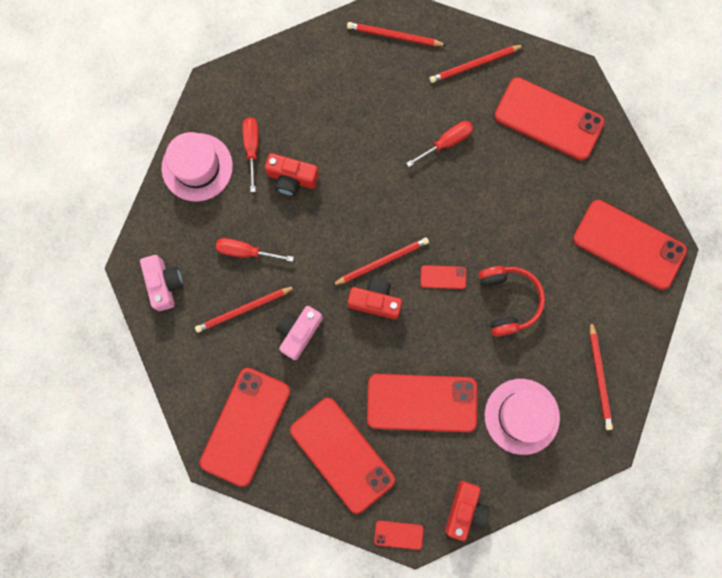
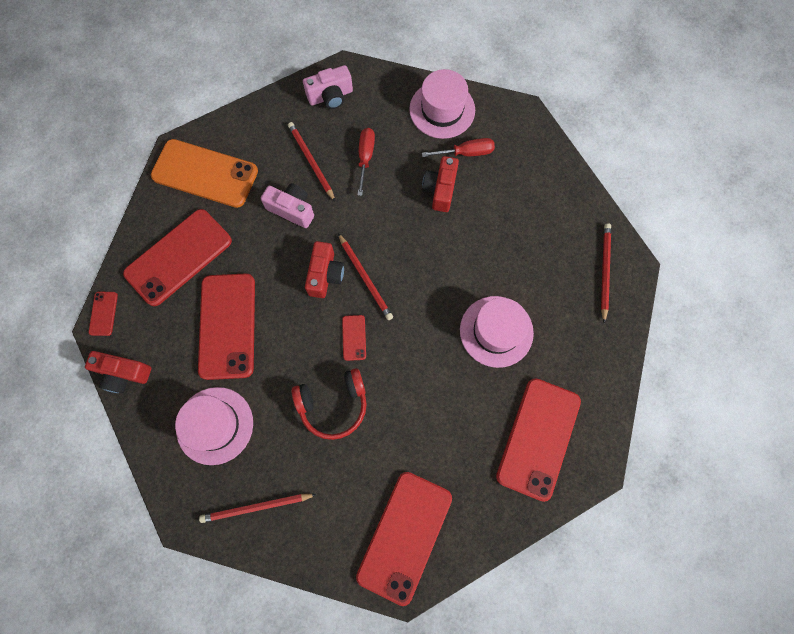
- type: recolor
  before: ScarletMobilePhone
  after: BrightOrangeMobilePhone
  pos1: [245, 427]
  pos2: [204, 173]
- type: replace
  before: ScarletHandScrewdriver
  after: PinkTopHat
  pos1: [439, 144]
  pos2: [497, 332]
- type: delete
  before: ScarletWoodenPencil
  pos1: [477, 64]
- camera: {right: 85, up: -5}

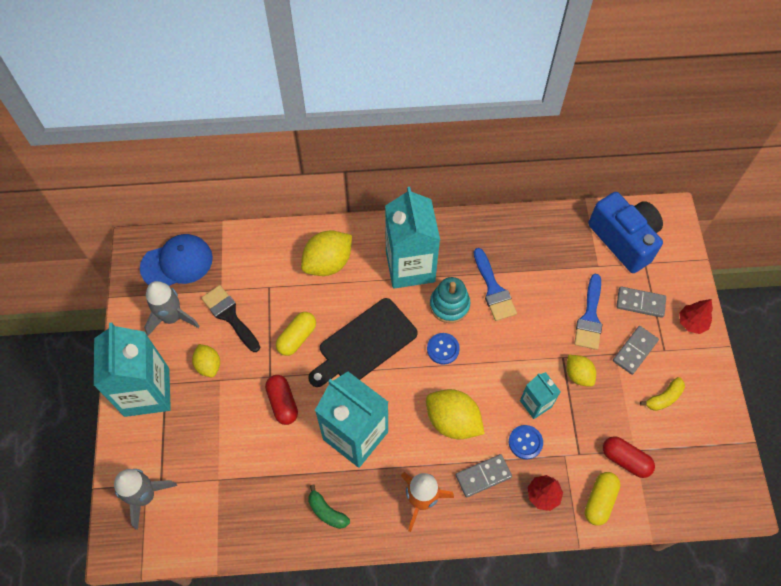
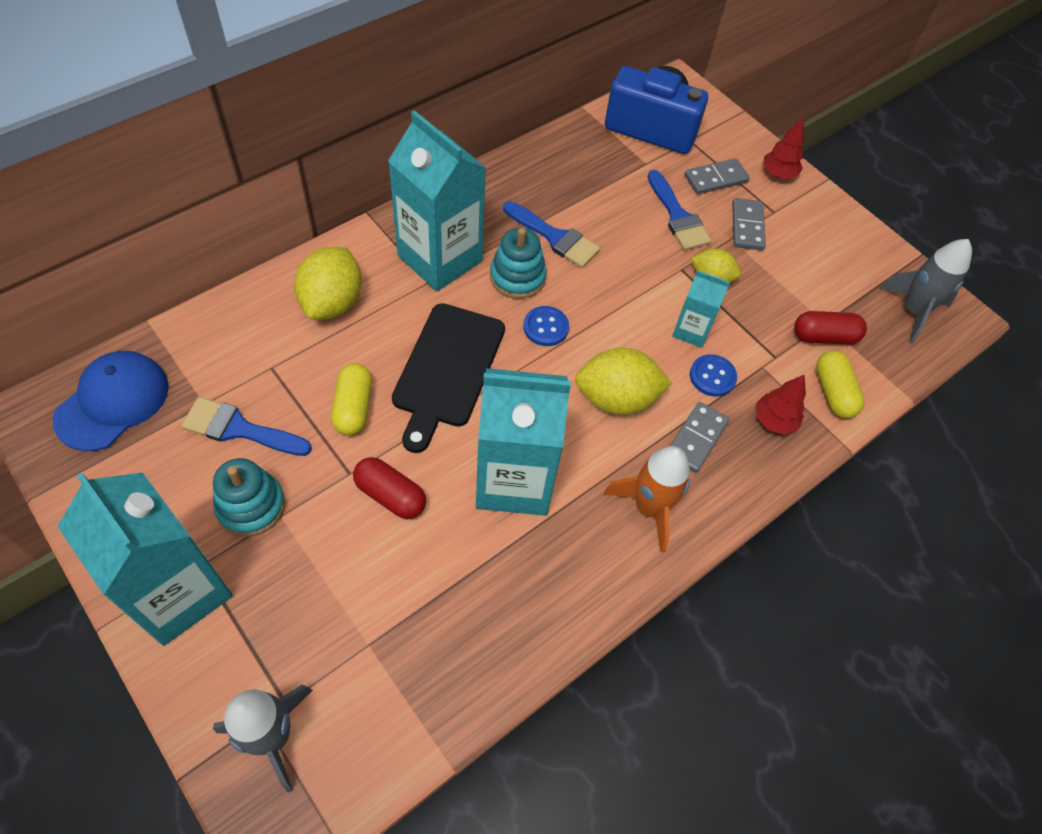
- type: recolor
  before: EbonyBrush
  after: BlueBrush
  pos1: [230, 318]
  pos2: [246, 426]
- type: replace
  before: BrightYellowCitrusFruit
  after: TealRingStacker
  pos1: [206, 361]
  pos2: [249, 497]
- type: move
  before: GreySpaceship
  pos1: [172, 308]
  pos2: [925, 291]
- type: delete
  before: GreenToyBanana
  pos1: [329, 507]
- type: delete
  before: BrightYellowToyBanana
  pos1: [662, 394]
- camera: {right: -40, up: -5}

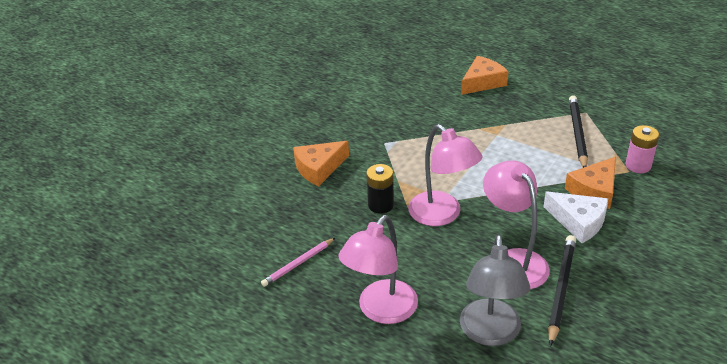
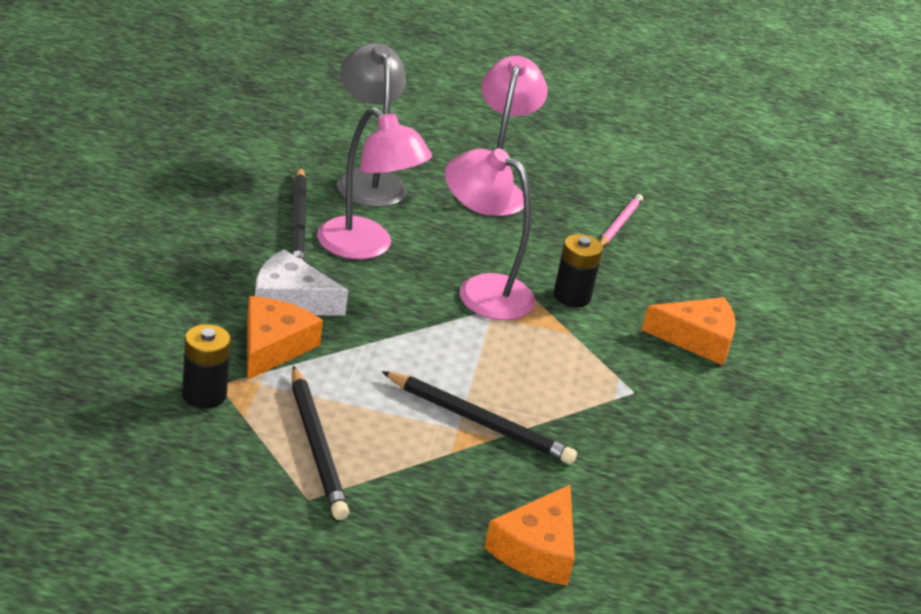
- type: recolor
  before: PinkPowerCell
  after: EbonyPowerCell
  pos1: [642, 149]
  pos2: [206, 366]
- type: insert
  after: EbonyWoodenPencil
  pos2: [479, 417]
- type: rotate
  before: BrightOrangePieceOfCheese
  pos1: [321, 163]
  pos2: [689, 331]
  turn: 60
- camera: {right: 150, up: -5}

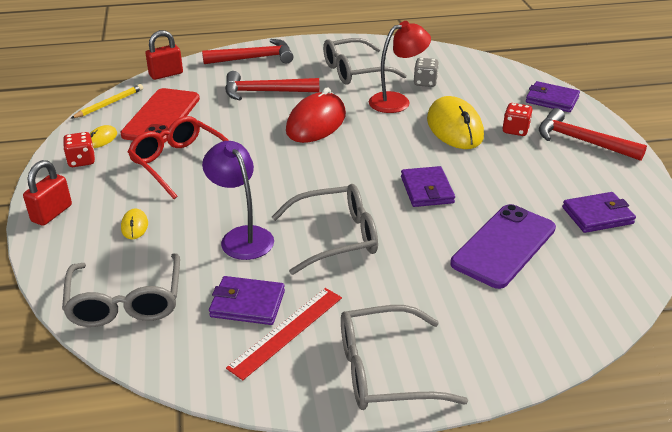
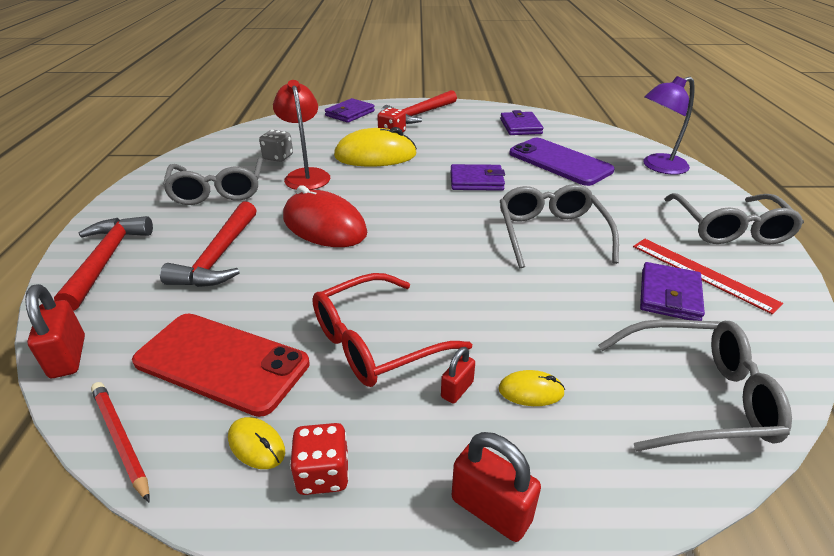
- type: recolor
  before: BrightYellowWoodenPencil
  after: ScarletWoodenPencil
  pos1: [106, 101]
  pos2: [120, 442]
- type: insert
  after: ScarletSmallLock
  pos2: [458, 375]
- type: move
  before: PurpleReadingLamp
  pos1: [238, 200]
  pos2: [669, 125]
- camera: {right: -80, up: 0}

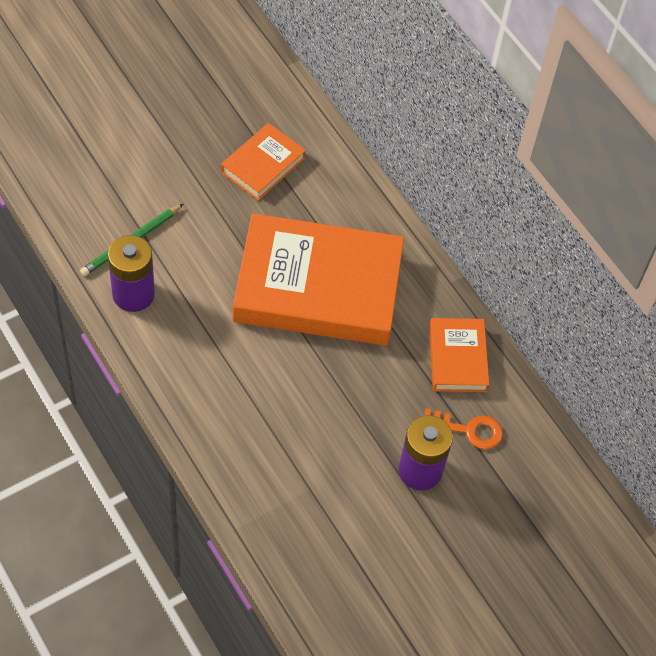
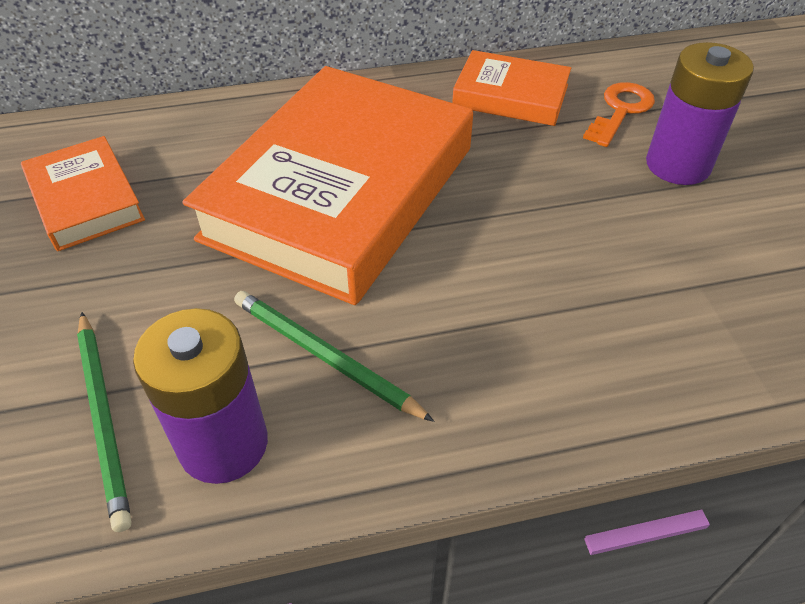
- type: insert
  after: GreenWoodenPencil
  pos2: [334, 356]
- camera: {right: -65, up: -10}

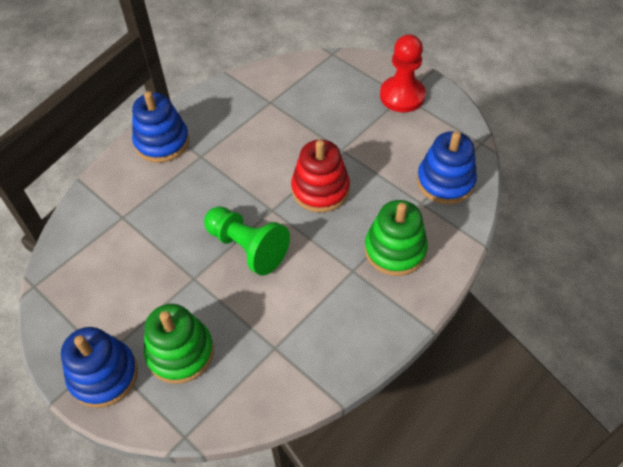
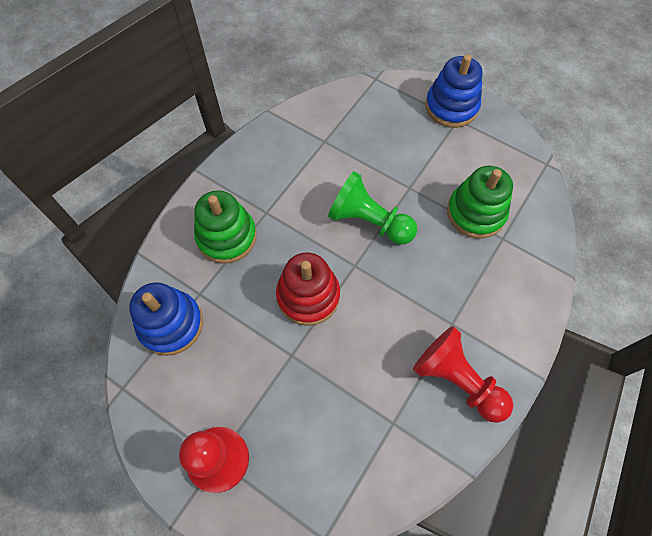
- type: insert
  after: ScarletGamePawn
  pos2: [463, 374]
- type: move
  before: GreenRingStacker
  pos1: [179, 344]
  pos2: [480, 202]
- type: delete
  before: BlueRingStacker
  pos1: [160, 127]
- camera: {right: 170, up: 10}

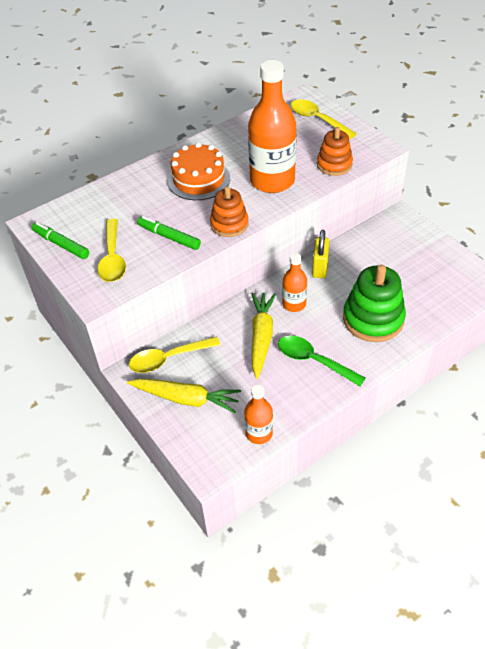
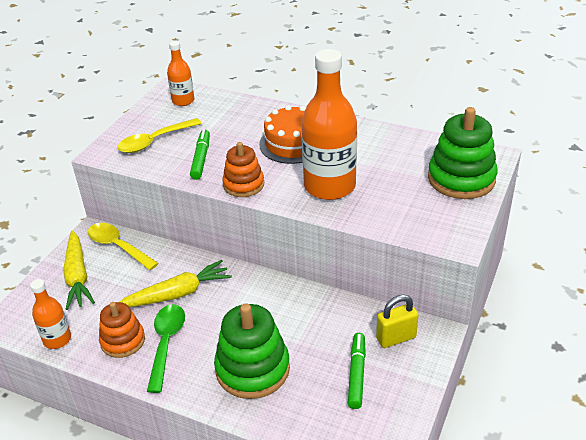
- type: move
  before: BrightOrangeRingStacker
  pos1: [335, 151]
  pos2: [122, 330]
- type: move
  before: BrightOrangeBottle
  pos1: [294, 282]
  pos2: [180, 73]
- type: move
  before: GreenMarkerPen
  pos1: [60, 240]
  pos2: [357, 371]
- type: move
  before: BrightYellowSmallLock
  pos1: [321, 254]
  pos2: [397, 321]
- type: replace
  before: BrightYellowTeaspoon
  after: GreenRingStacker
  pos1: [324, 119]
  pos2: [463, 153]
- camera: {right: 60, up: -10}

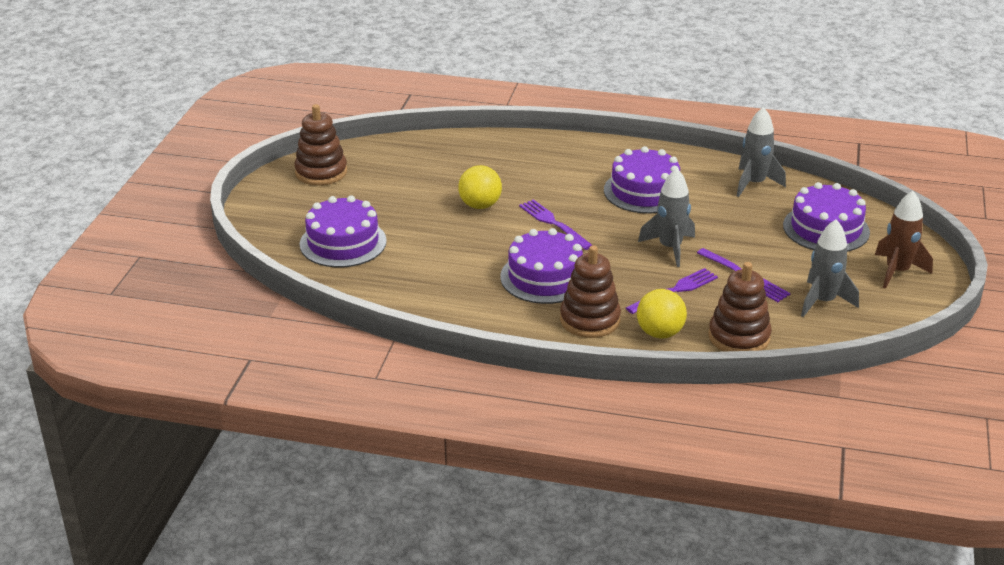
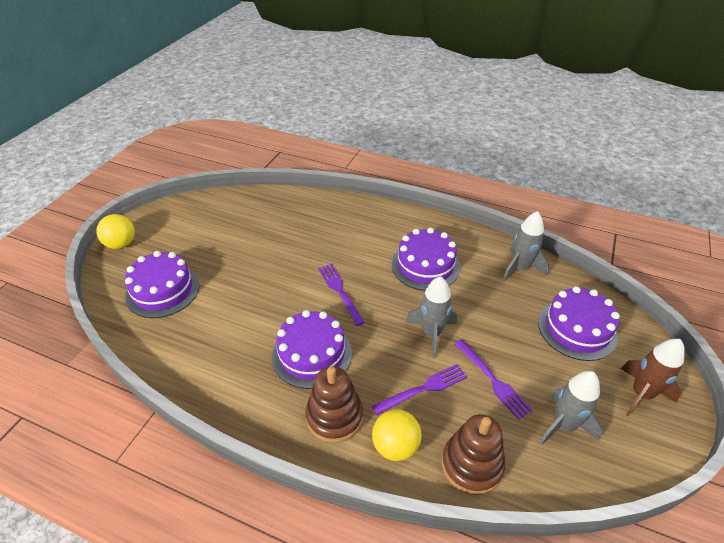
- type: move
  before: BrightYellowBall
  pos1: [480, 187]
  pos2: [115, 231]
- type: delete
  before: DarkBrownRingStacker
  pos1: [320, 144]
- camera: {right: 10, up: 10}

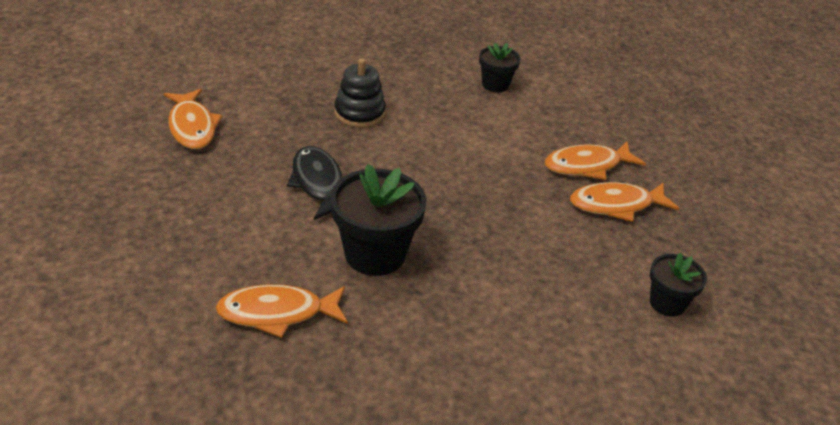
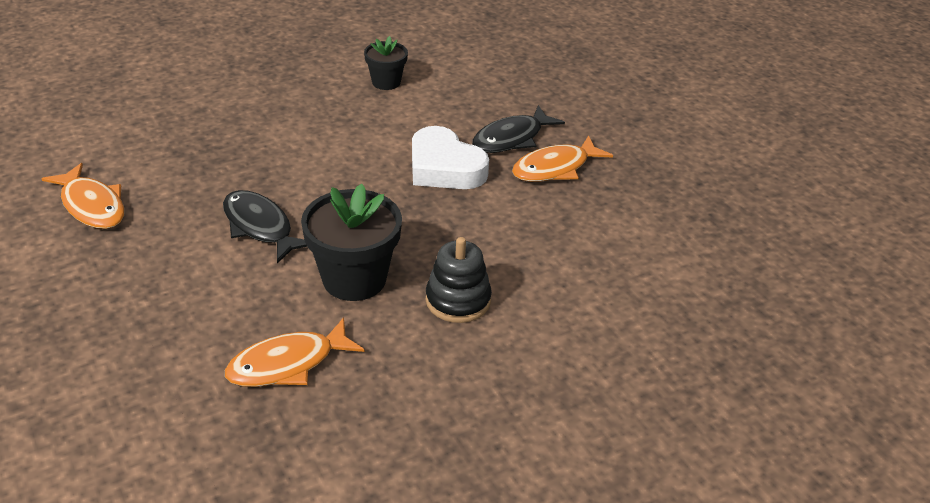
- type: insert
  after: WhiteLoveHeart
  pos2: [450, 157]
- type: move
  before: EbonyRingStacker
  pos1: [360, 93]
  pos2: [459, 280]
- type: recolor
  before: BrightOrangeFish
  after: EbonyFish
  pos1: [595, 161]
  pos2: [518, 129]
- type: delete
  before: EbonyPlantPot
  pos1: [678, 285]
- camera: {right: -20, up: 0}

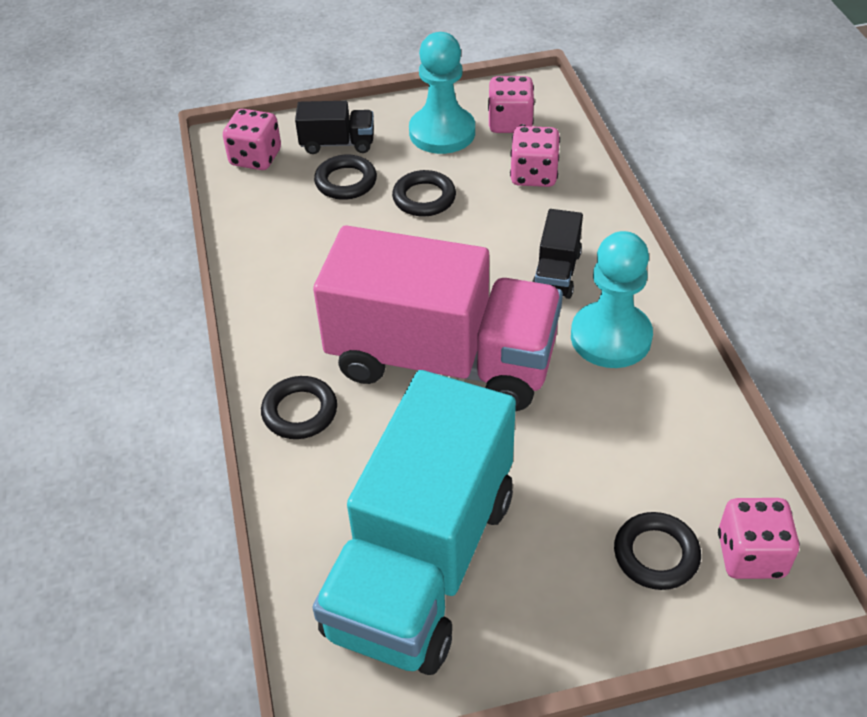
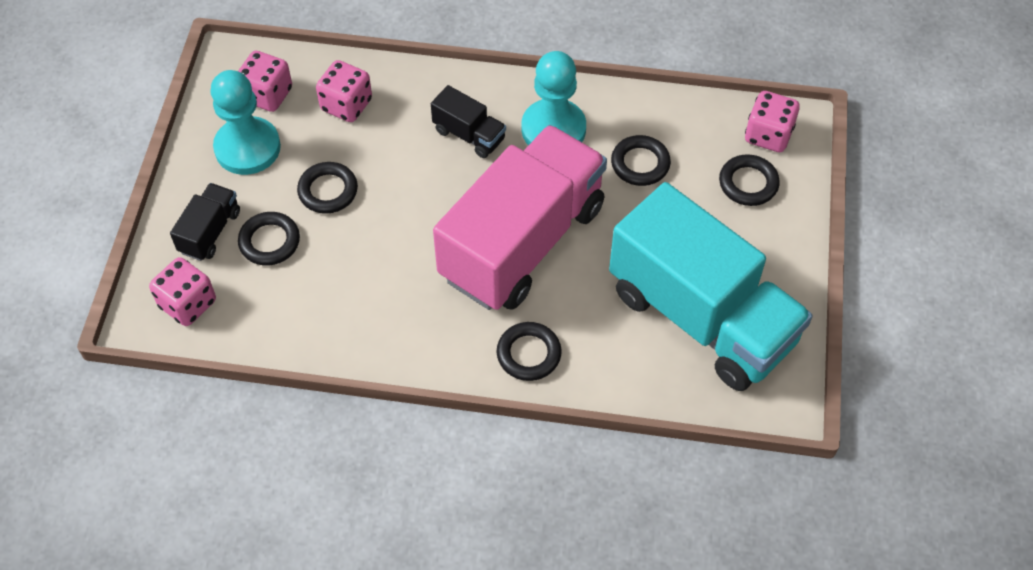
- type: insert
  after: EbonyHoop
  pos2: [641, 160]
- camera: {right: -70, up: 10}

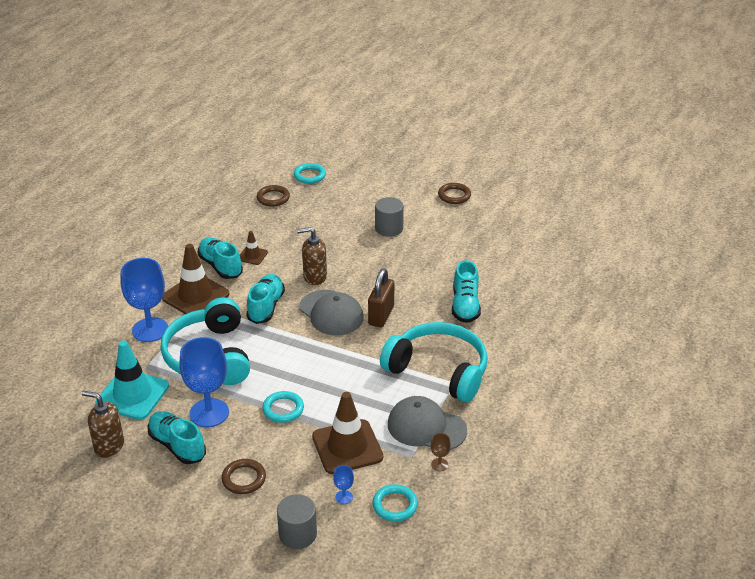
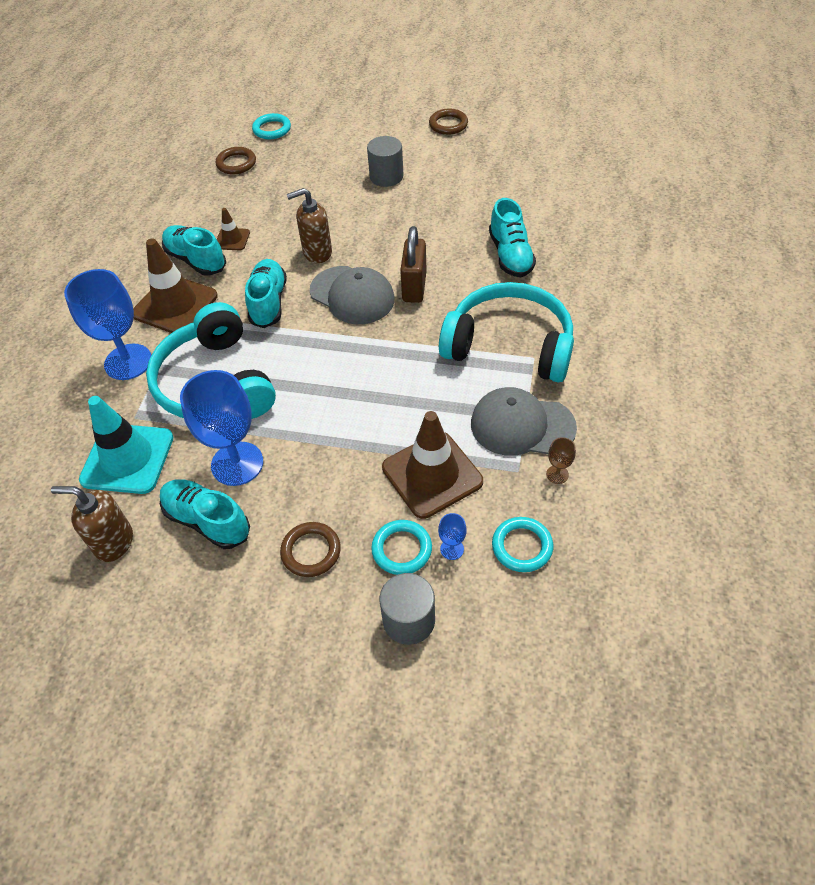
- type: move
  before: TealHoop
  pos1: [283, 407]
  pos2: [401, 547]
- camera: {right: -10, up: 15}

